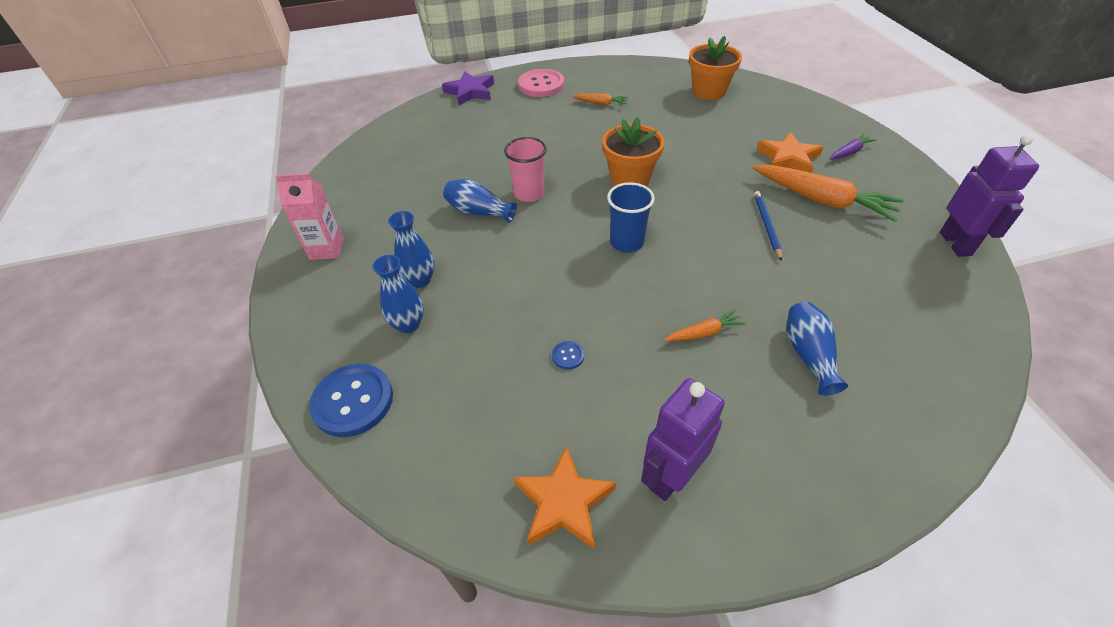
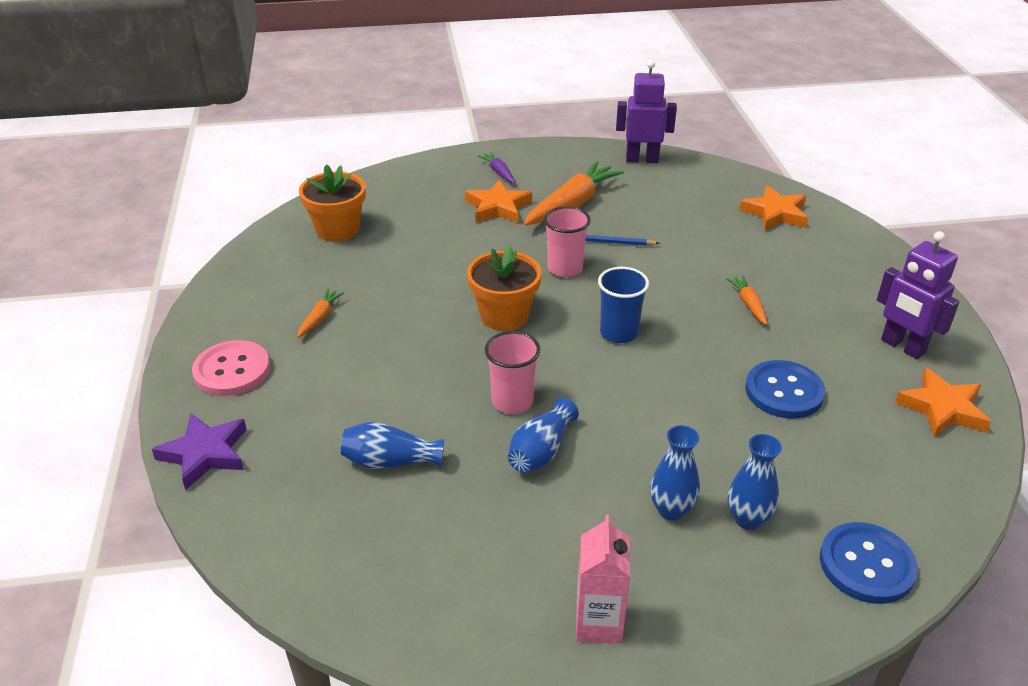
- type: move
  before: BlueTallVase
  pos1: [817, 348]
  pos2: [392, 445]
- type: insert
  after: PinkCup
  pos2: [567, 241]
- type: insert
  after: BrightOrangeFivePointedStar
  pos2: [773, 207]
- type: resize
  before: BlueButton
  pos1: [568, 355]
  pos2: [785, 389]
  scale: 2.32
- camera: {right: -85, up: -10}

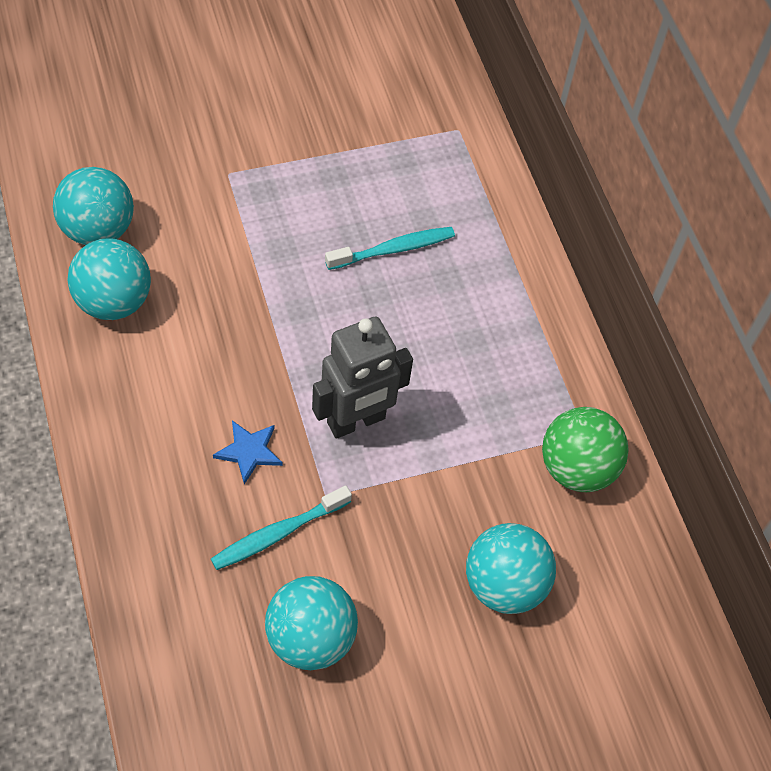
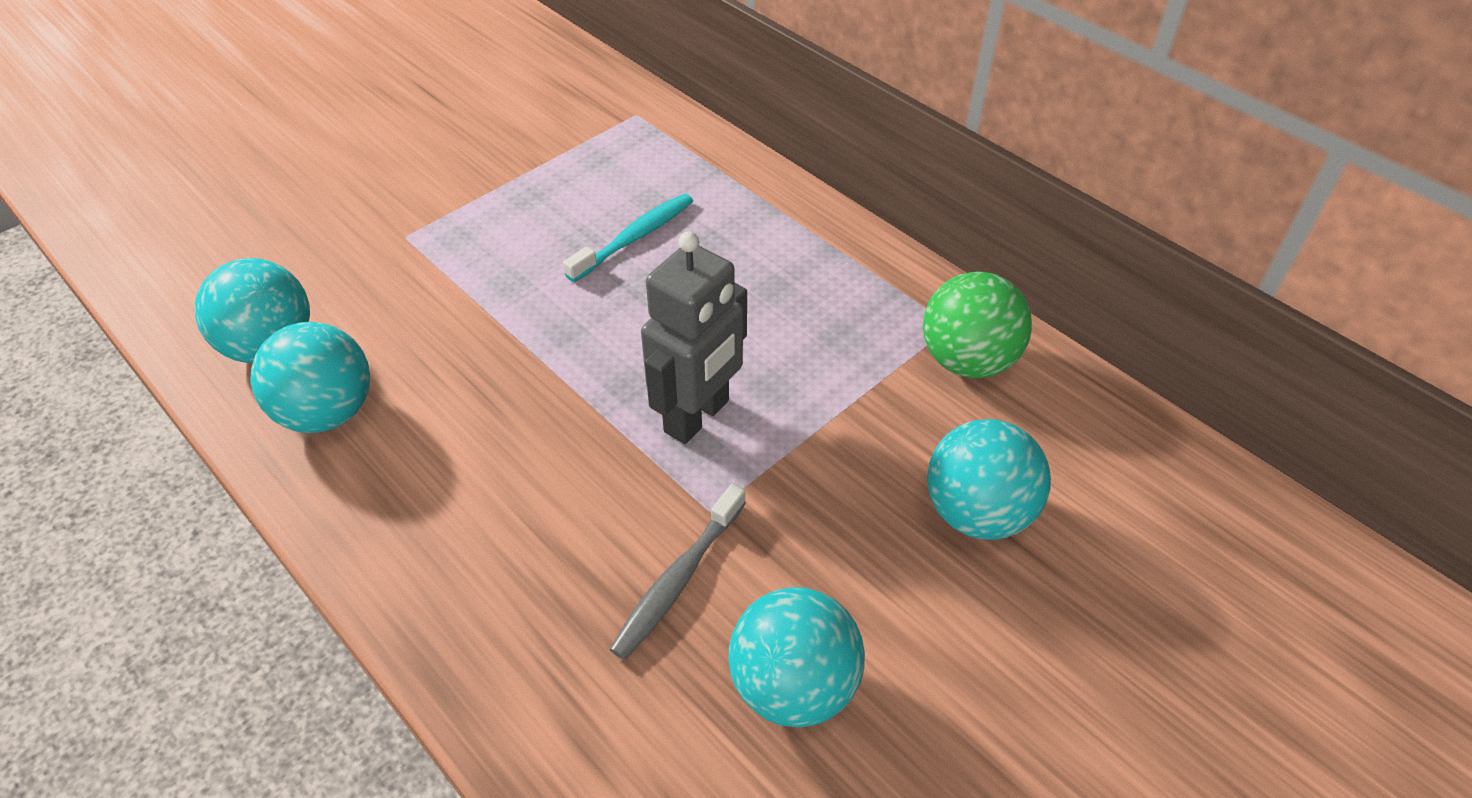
- type: recolor
  before: TealToothBrush
  after: GreyToothBrush
  pos1: [281, 528]
  pos2: [678, 571]
- type: delete
  before: BlueFivePointedStar
  pos1: [248, 452]
- camera: {right: -20, up: -10}

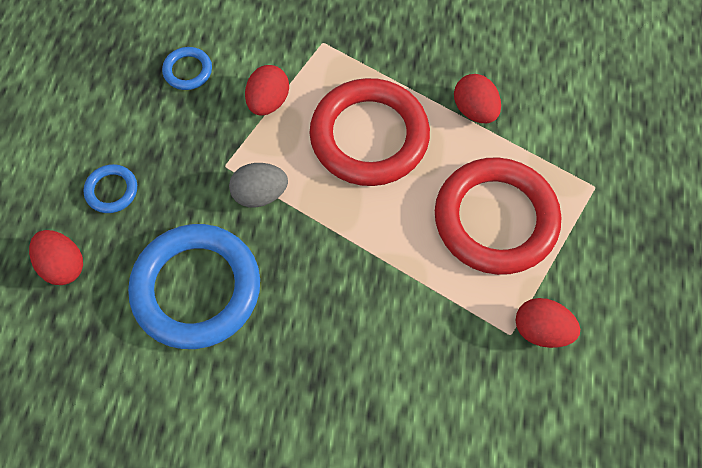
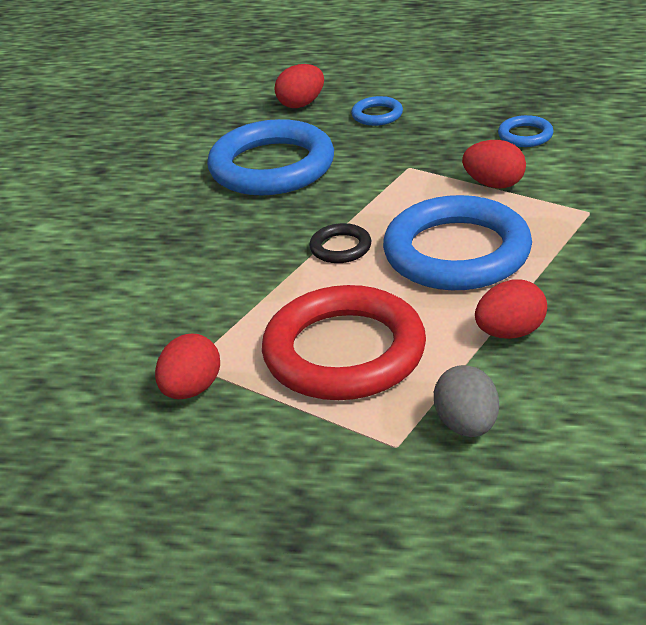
- type: insert
  after: EbonyHoop
  pos2: [340, 243]
- type: recolor
  before: ScarletHoop
  after: BlueHoop
  pos1: [369, 132]
  pos2: [457, 242]
- type: move
  before: GreyEgg
  pos1: [258, 185]
  pos2: [466, 401]
- camera: {right: 95, up: -30}

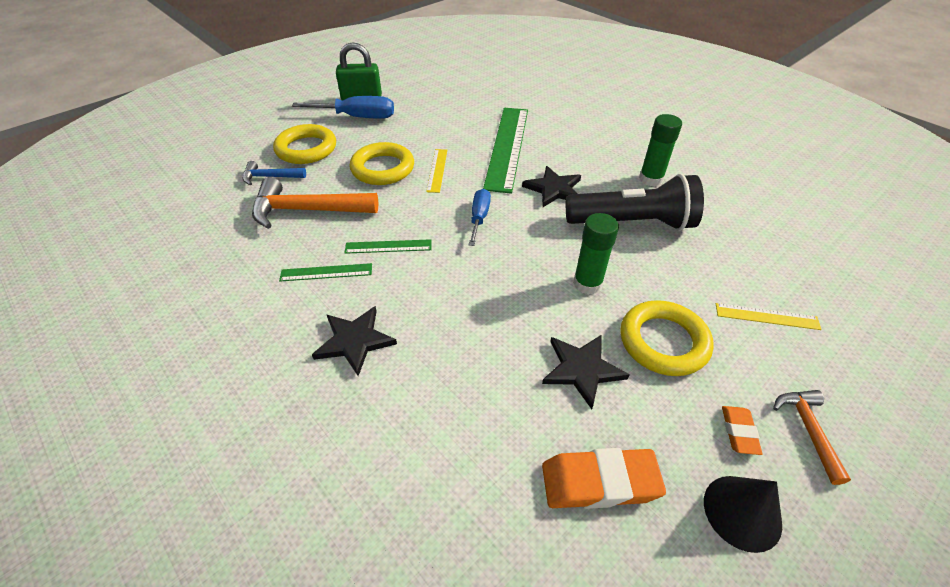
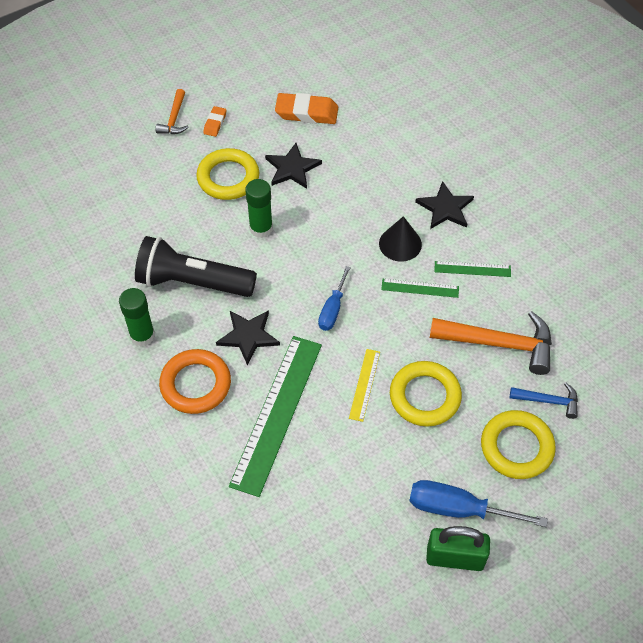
- type: insert
  after: BrightOrangeHoop
  pos2: [195, 381]
- type: move
  before: EbonyConeShape
  pos1: [743, 514]
  pos2: [400, 239]
- type: delete
  before: BrightYellowRuler
  pos1: [769, 316]
- camera: {right: -170, up: 10}

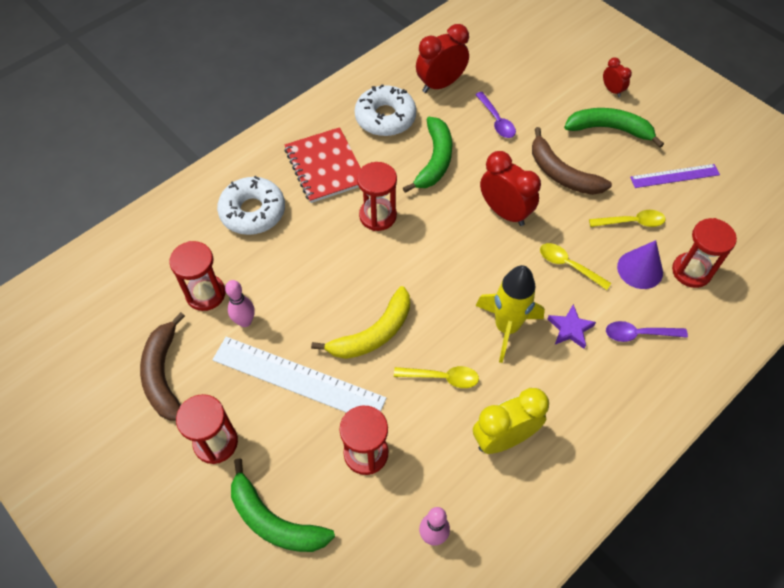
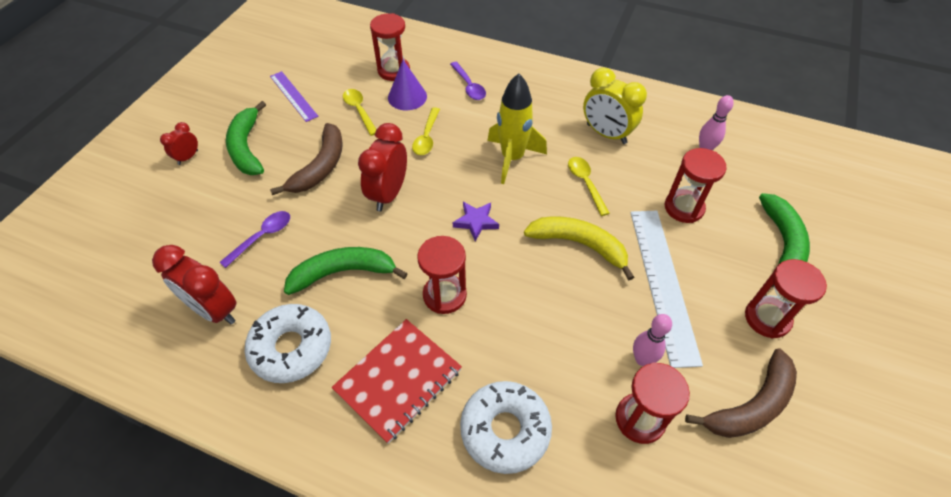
- type: move
  before: PurpleFivePointedStar
  pos1: [572, 326]
  pos2: [476, 221]
- camera: {right: -115, up: -5}

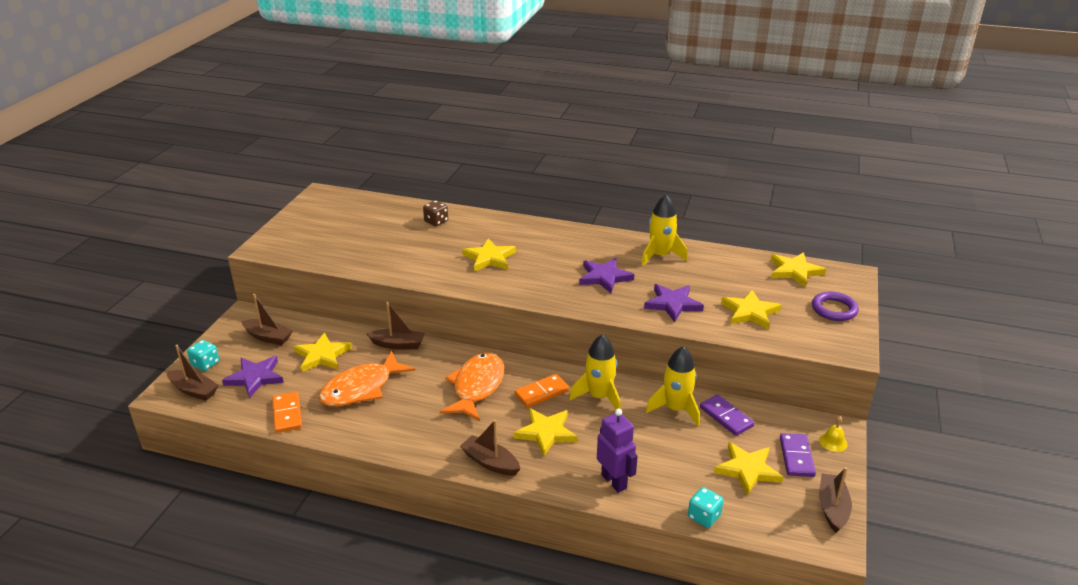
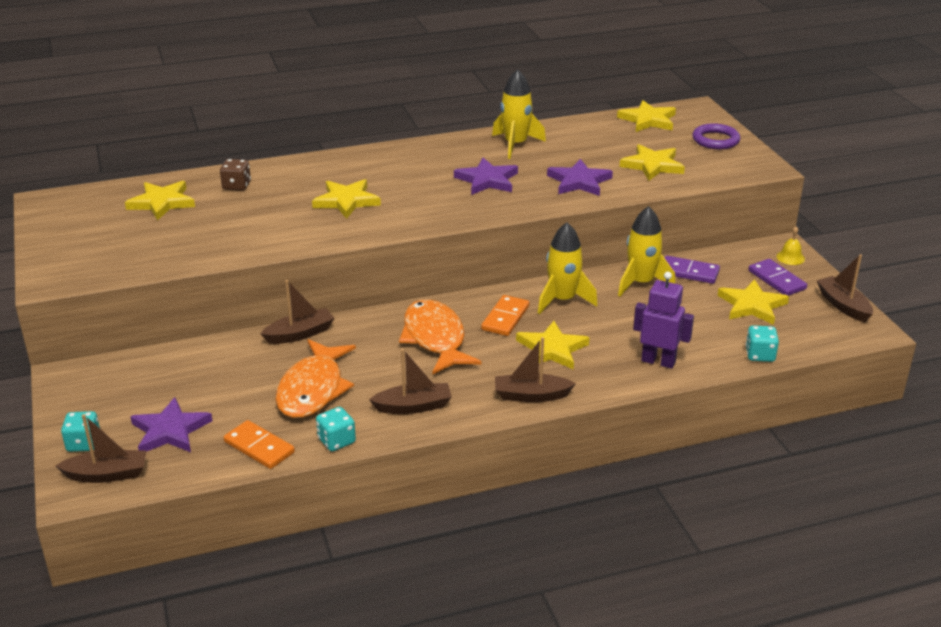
- type: move
  before: BrightYellowFivePointedStar
  pos1: [323, 352]
  pos2: [160, 201]
- type: insert
  after: TealDice
  pos2: [336, 429]
- type: move
  before: DarkBrownSailboat
  pos1: [267, 319]
  pos2: [410, 381]
- camera: {right: -35, up: 0}

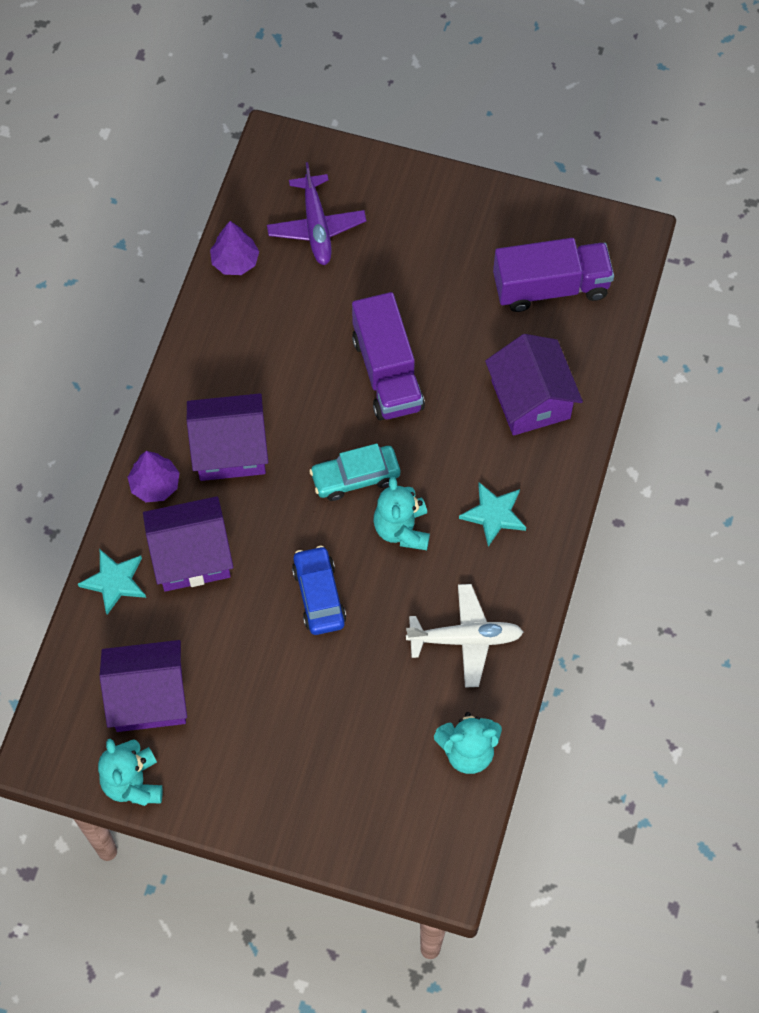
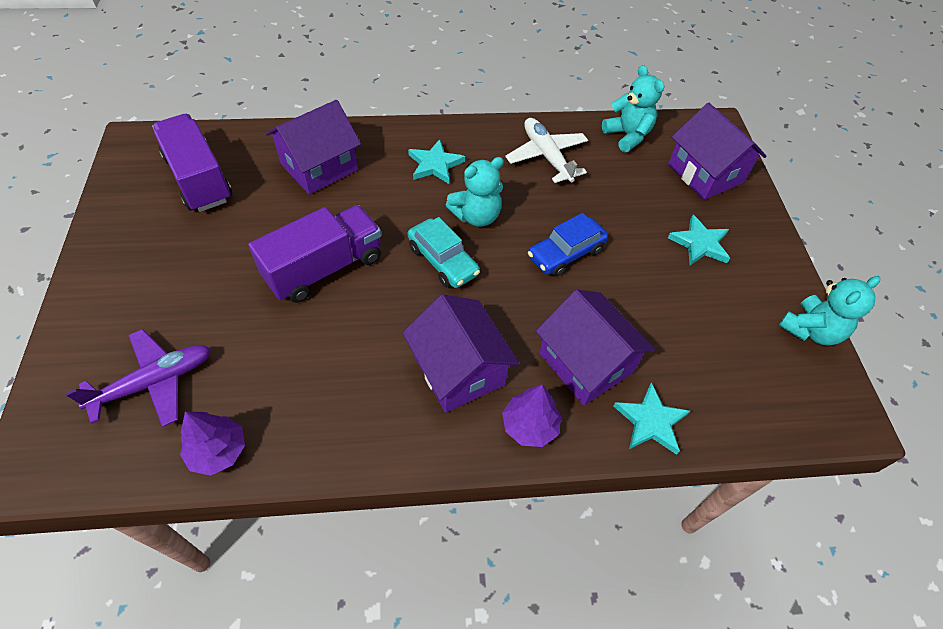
- type: move
  before: PurpleToyHouse
  pos1: [143, 686]
  pos2: [717, 151]
- type: insert
  after: TealFivePointedStar
  pos2: [699, 240]
- camera: {right: -115, up: -10}

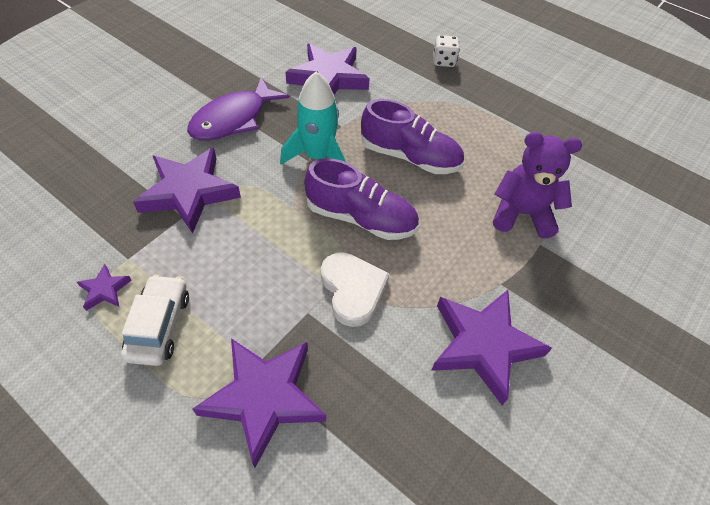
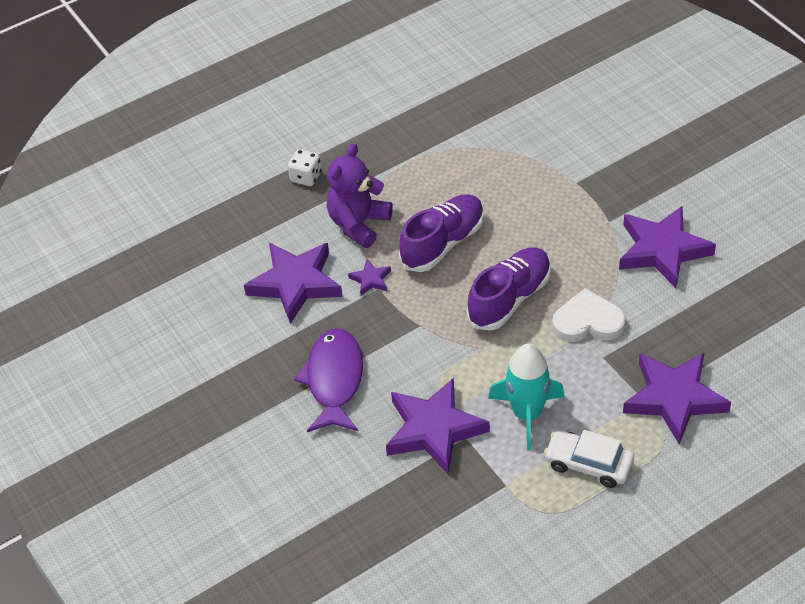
- type: rotate
  before: PurpleFish
  pos1: [238, 109]
  pos2: [328, 380]
  turn: -150
- type: move
  before: PurpleStuffedBear
  pos1: [537, 185]
  pos2: [360, 196]
- type: move
  before: PurpleFivePointedStar
  pos1: [104, 287]
  pos2: [369, 277]
- type: move
  before: TealSpaceship
  pos1: [313, 118]
  pos2: [526, 397]
- camera: {right: -65, up: -5}

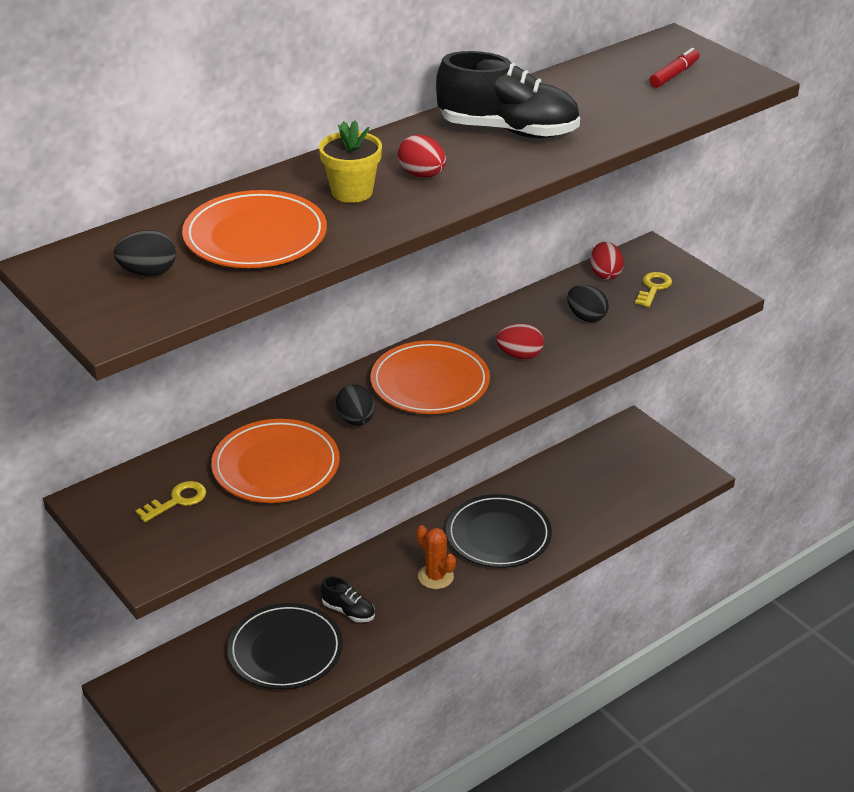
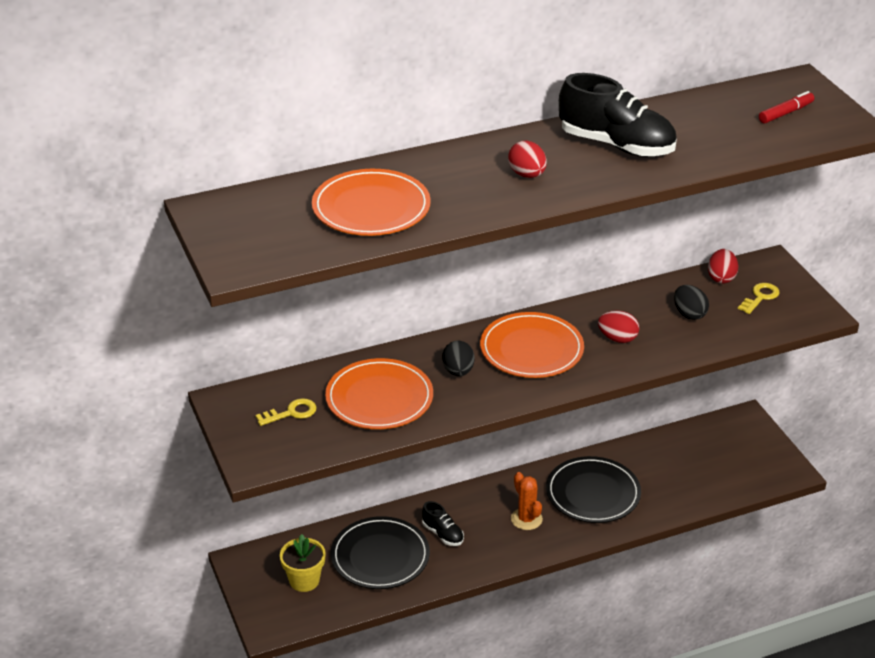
- type: move
  before: BrightYellowPlantPot
  pos1: [350, 161]
  pos2: [303, 563]
- type: delete
  before: EbonyEgg
  pos1: [145, 253]
- camera: {right: 15, up: 0}

